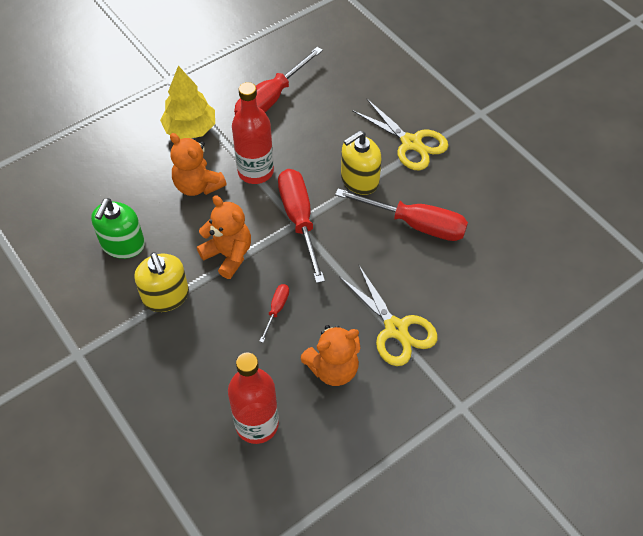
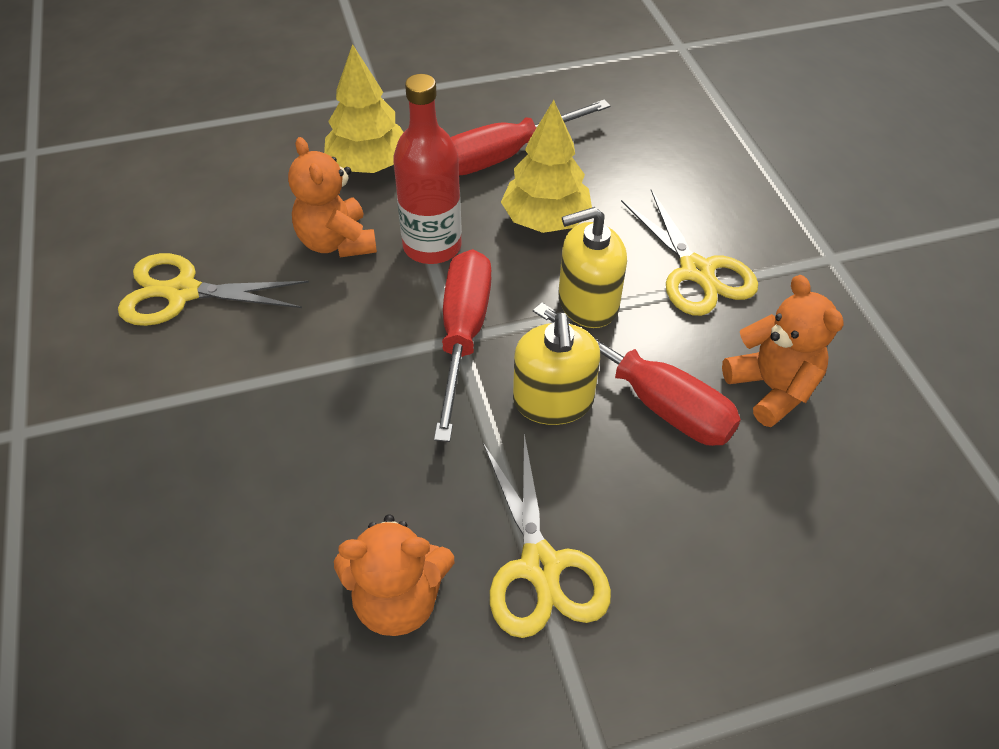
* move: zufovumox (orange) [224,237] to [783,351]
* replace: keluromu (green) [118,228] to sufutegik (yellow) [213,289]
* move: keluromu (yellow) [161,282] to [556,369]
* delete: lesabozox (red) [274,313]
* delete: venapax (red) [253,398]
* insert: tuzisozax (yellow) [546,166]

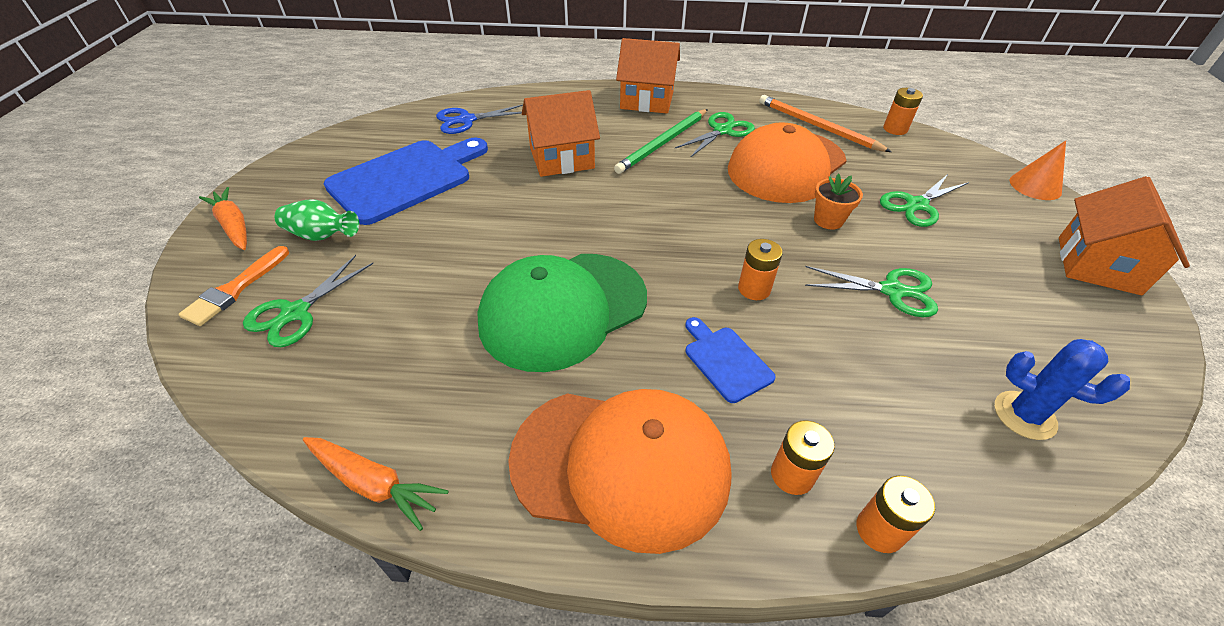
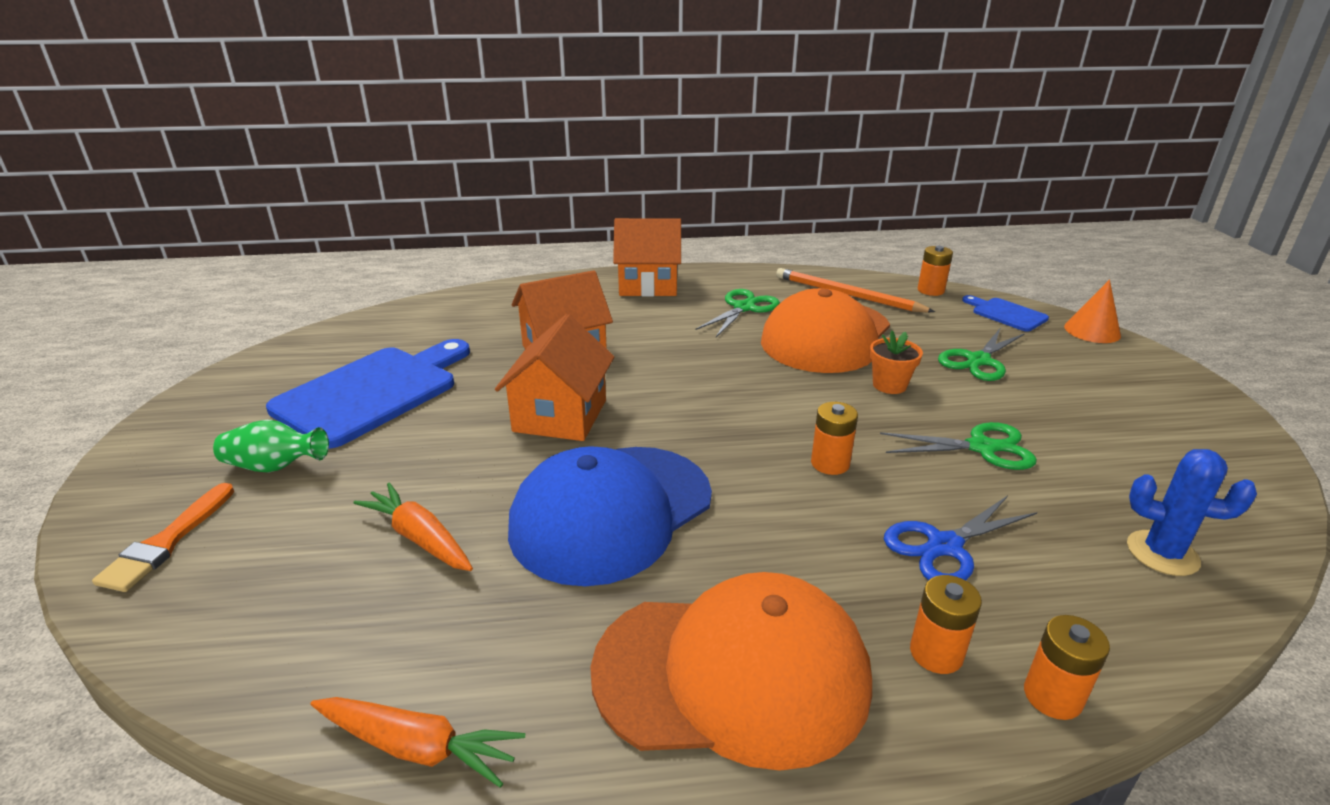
* move: sufutegik (blue) [479,119] to [960,537]
* delete: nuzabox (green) [661,141]
* move: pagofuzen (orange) [1124,235] to [554,377]
* move: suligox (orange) [223,218] to [413,527]
* recolor: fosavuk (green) [562,313] to fosavuk (blue) [610,516]
* delete: sufutegik (green) [308,301]
* move: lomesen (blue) [730,360] to [1005,313]

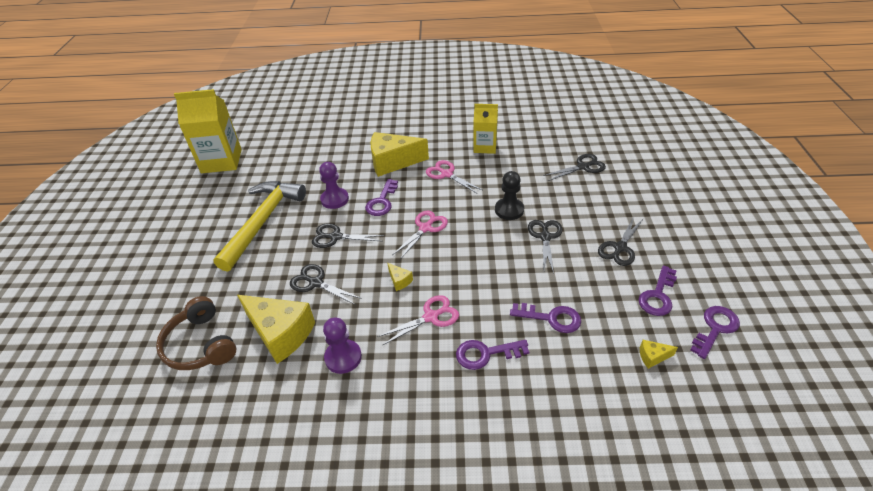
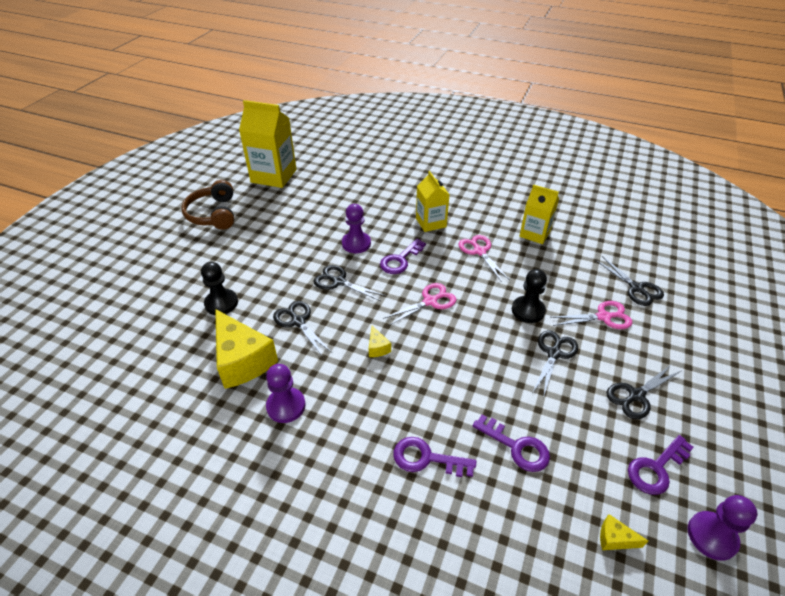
* replace: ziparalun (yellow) [400,154] to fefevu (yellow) [433,201]
* rotate: sufutegik (black) [574,167] = [629,281] 60 degrees clockwise
* delete: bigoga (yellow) [259,226]
* move: sufutegik (pink) [418,320] to [591,315]
* move: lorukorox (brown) [196,333] to [207,205]
* replace: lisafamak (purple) [715,332] to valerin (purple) [722,528]
* insert: valerin (black) [219,288]

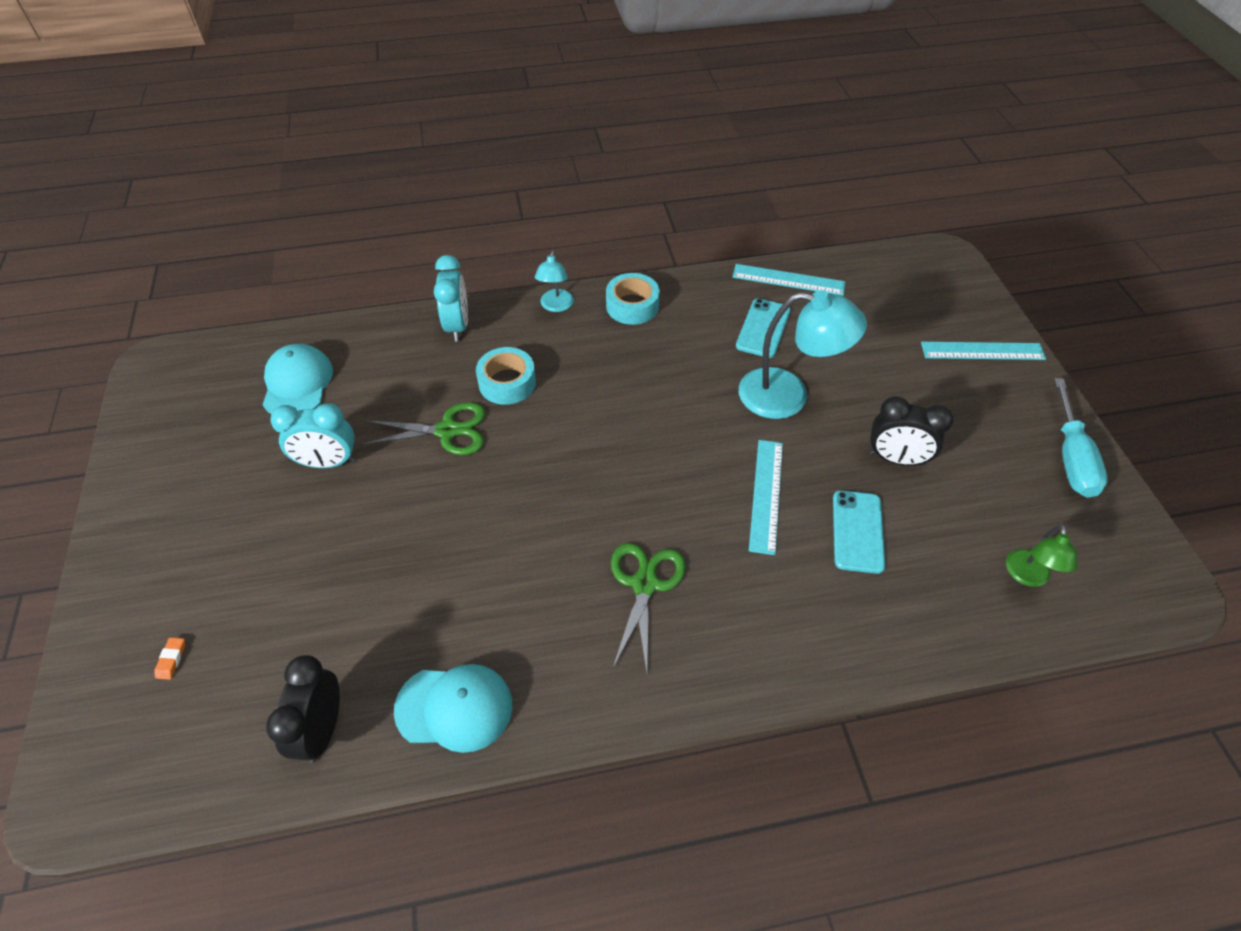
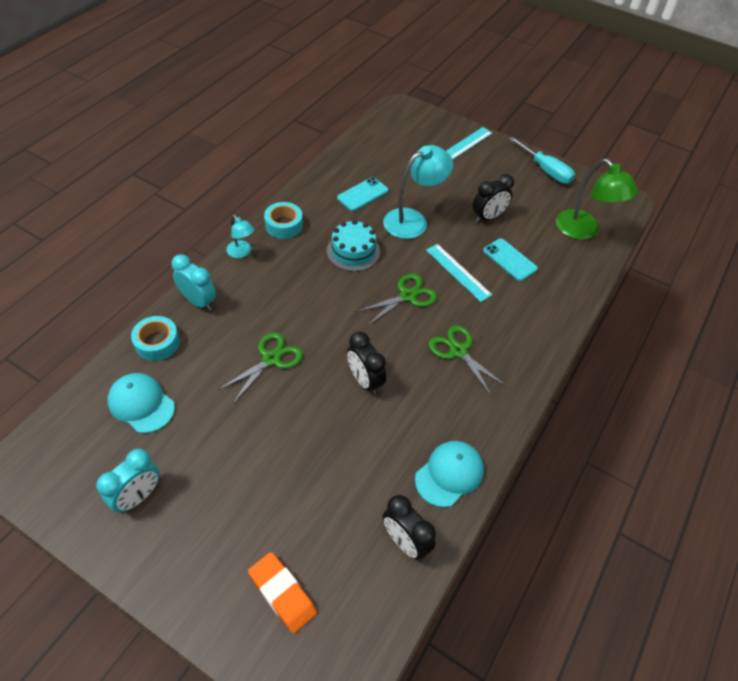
* delete: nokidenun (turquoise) [789,280]
* rotate: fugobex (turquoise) [763,328] = [362,194] 75 degrees clockwise
* move: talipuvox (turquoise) [506,376] to [155,338]
* move: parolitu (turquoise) [313,435] to [128,481]
* resize: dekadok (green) [1042,555] = [597,199] x1.87
* resize: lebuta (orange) [169,658] = [282,592] x2.44
* insert: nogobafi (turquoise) [353,245]
* insert: sufutegik (green) [396,299]
* insert: parolitu (black) [366,363]

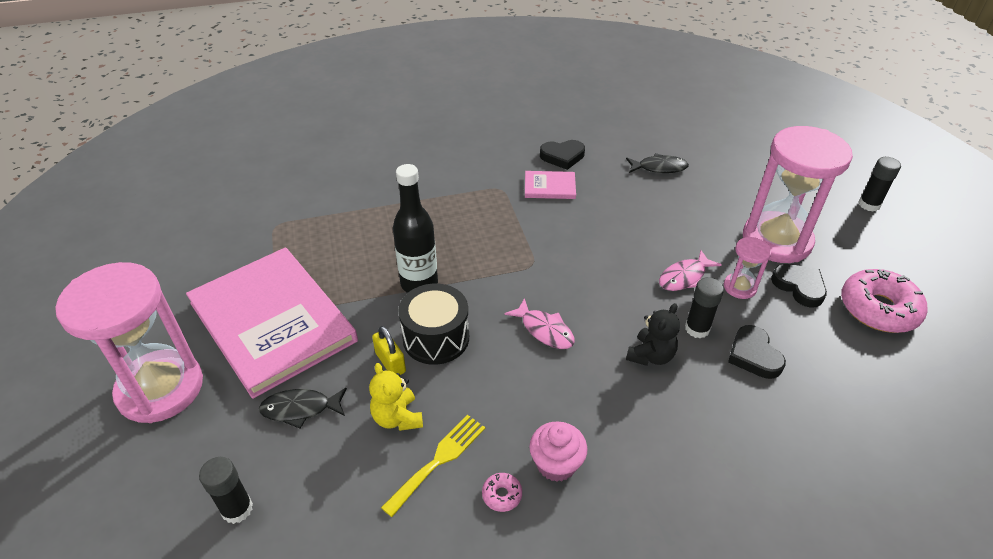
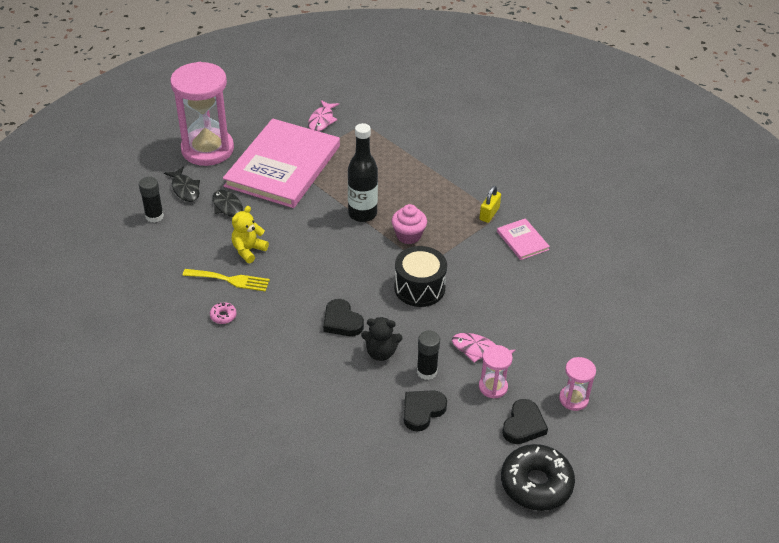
* resize: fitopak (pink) [798,194] = [577,384] x0.45
* move: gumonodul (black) [562,155] to [343,317]
* move: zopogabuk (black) [657,163] to [182,184]
* delete: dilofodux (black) [880,184]
* recolor: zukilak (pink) [884,301] to zukilak (black) [538,477]
* move: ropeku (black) [433,324] to [420,276]
* move: zopogabuk (pink) [539,323] to [323,115]
* move: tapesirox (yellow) [389,350] to [490,204]
* move: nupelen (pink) [558,451] to [409,224]

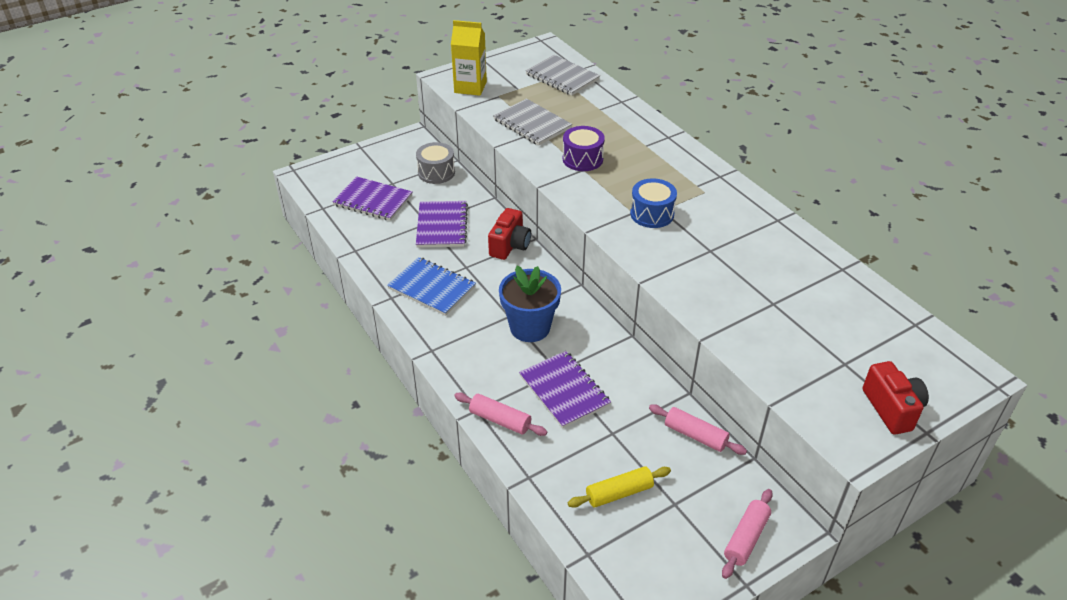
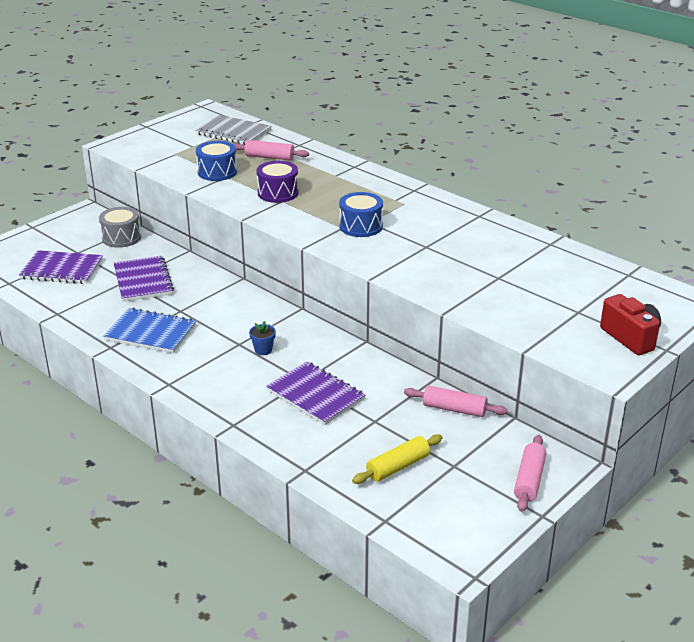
* delete: fefevu (yellow) [469,58]
* replace: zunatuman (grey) [532,122] to ropeku (blue) [216,161]
* delete: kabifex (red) [509,234]
* resize: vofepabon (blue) [530,304] = [262,338] x0.42
* move: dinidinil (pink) [500,414] to [271,150]

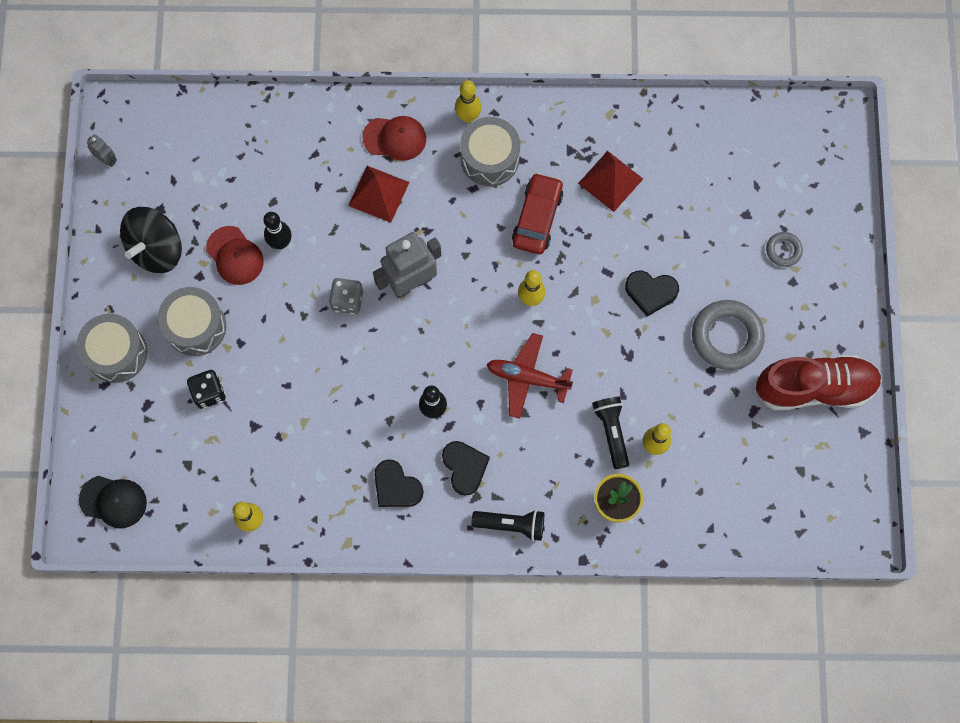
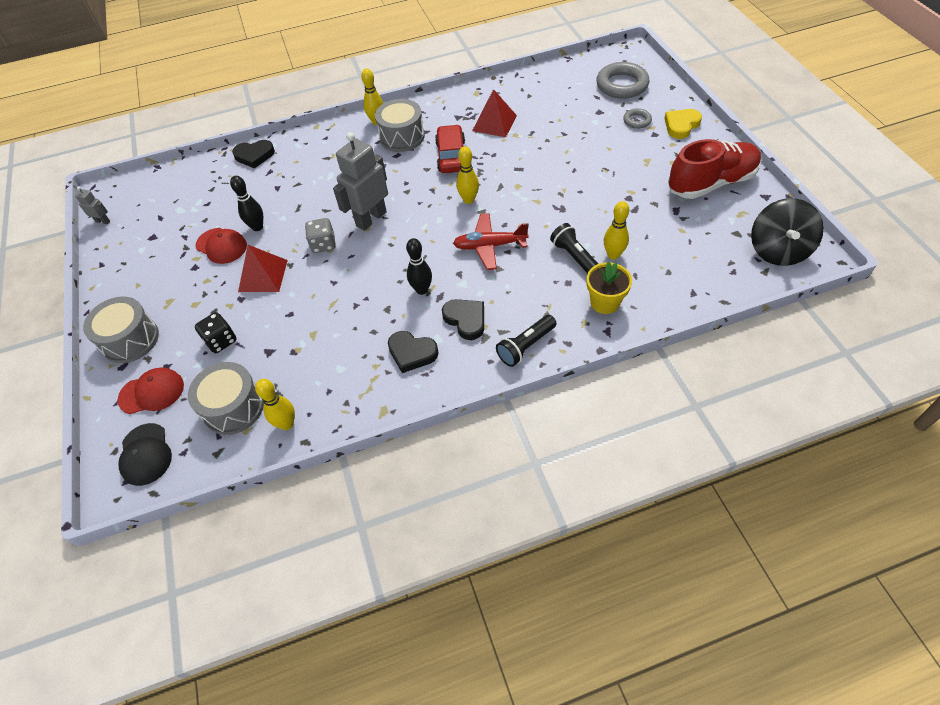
* move: fosavuk (red) [394,138] to [151,390]
* move: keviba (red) [378,194] to [263,268]
* move: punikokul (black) [151,240] to [787,232]
* move: gumonodul (black) [652,294] to [253,154]
* move: ropeku (grey) [192,321] to [226,398]
* move: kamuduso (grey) [728,335] to [622,80]
* rotate: fosavuk (black) [113,502] = [145,454] 75 degrees clockwise
* rotate: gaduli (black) [507,525] = [526,341] 150 degrees clockwise
* insert: gumonodul (yellow) [683,124]

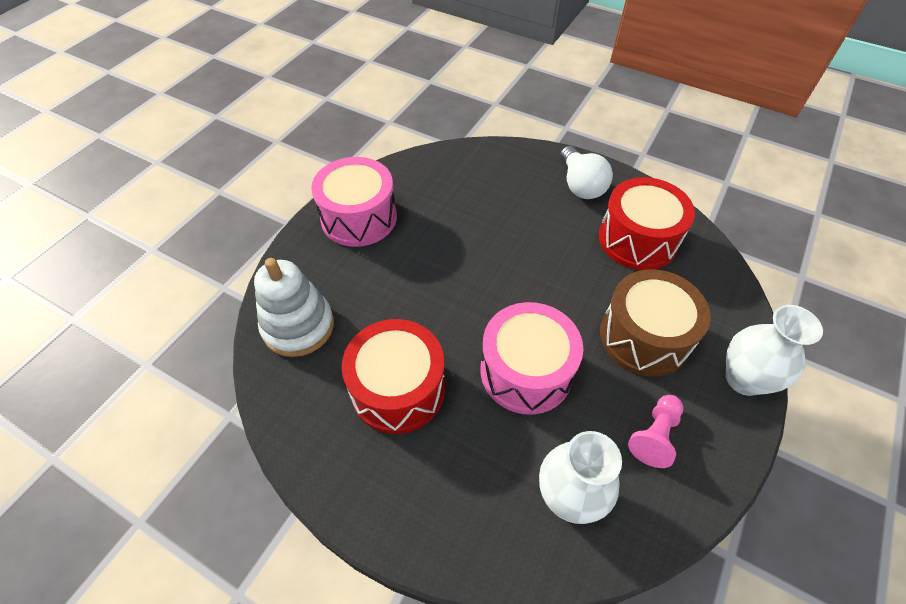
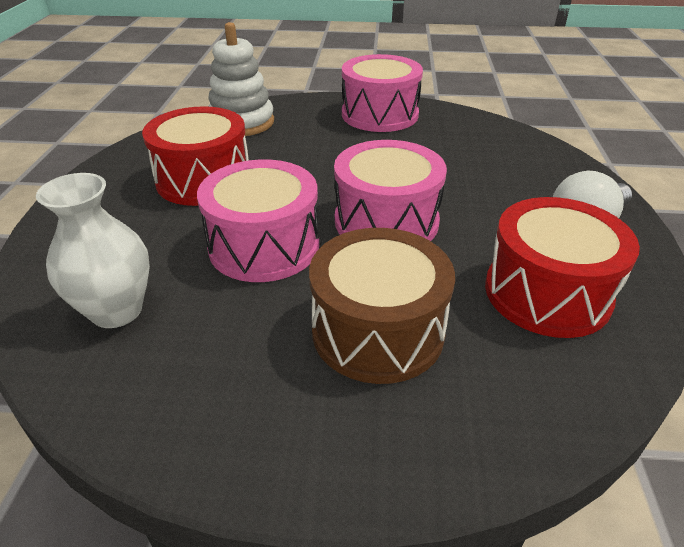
* delete: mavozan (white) [774,350]
* delete: valerin (pink) [655,431]
* insert: ropeku (pink) [390,190]

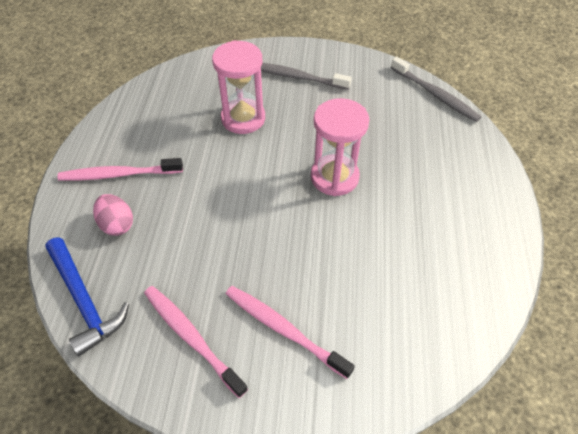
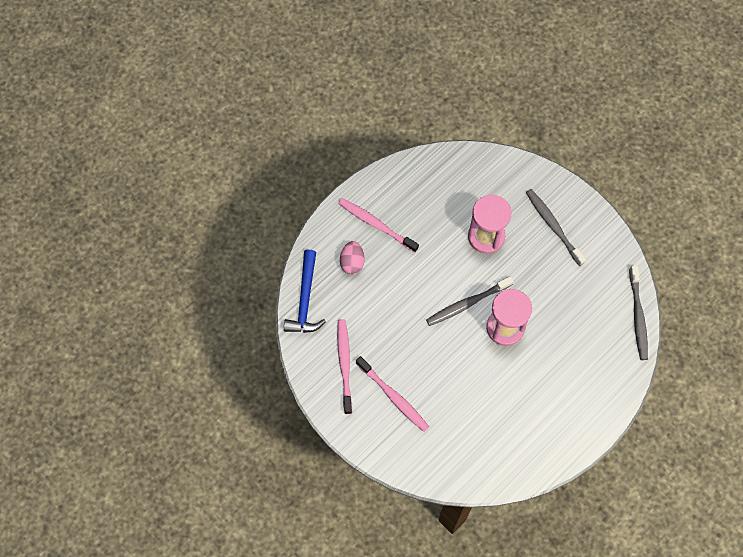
* rotate: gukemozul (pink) [290,332] = [392,394] 150 degrees clockwise
* insert: gukemozul (grey) [470,301]

